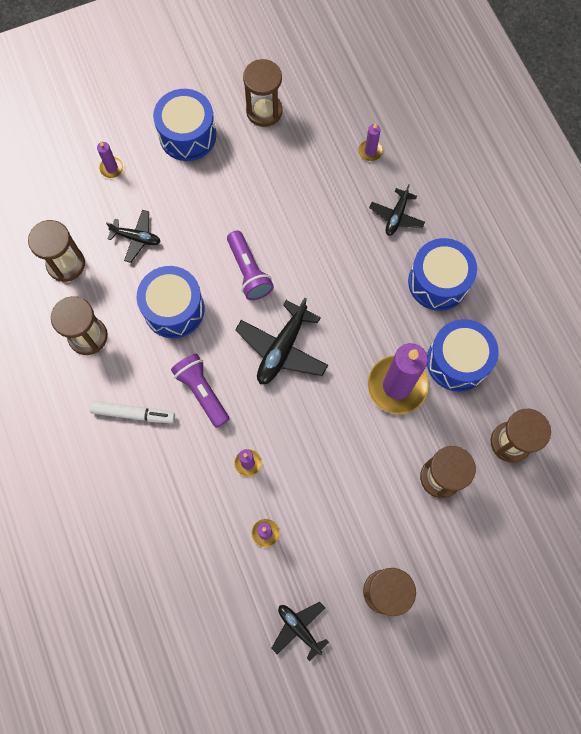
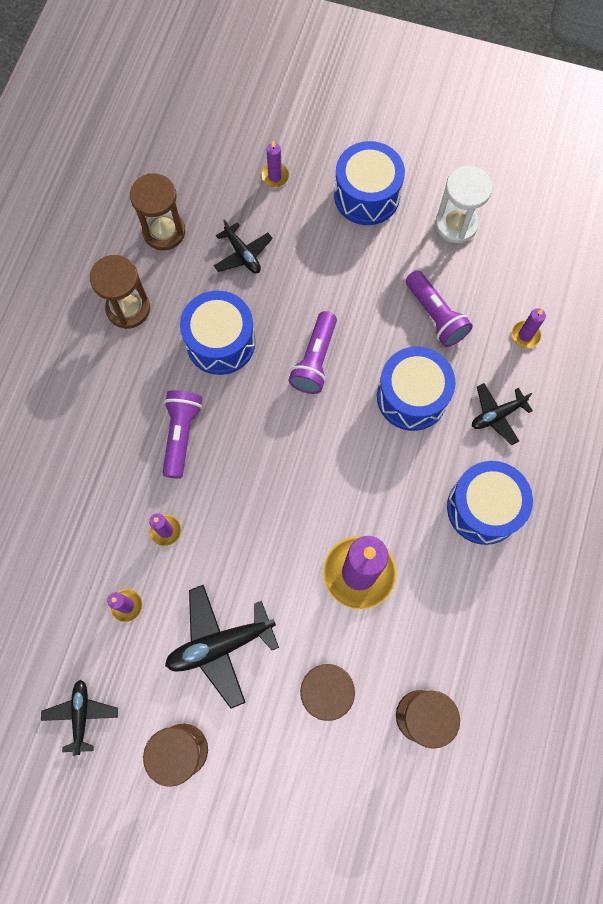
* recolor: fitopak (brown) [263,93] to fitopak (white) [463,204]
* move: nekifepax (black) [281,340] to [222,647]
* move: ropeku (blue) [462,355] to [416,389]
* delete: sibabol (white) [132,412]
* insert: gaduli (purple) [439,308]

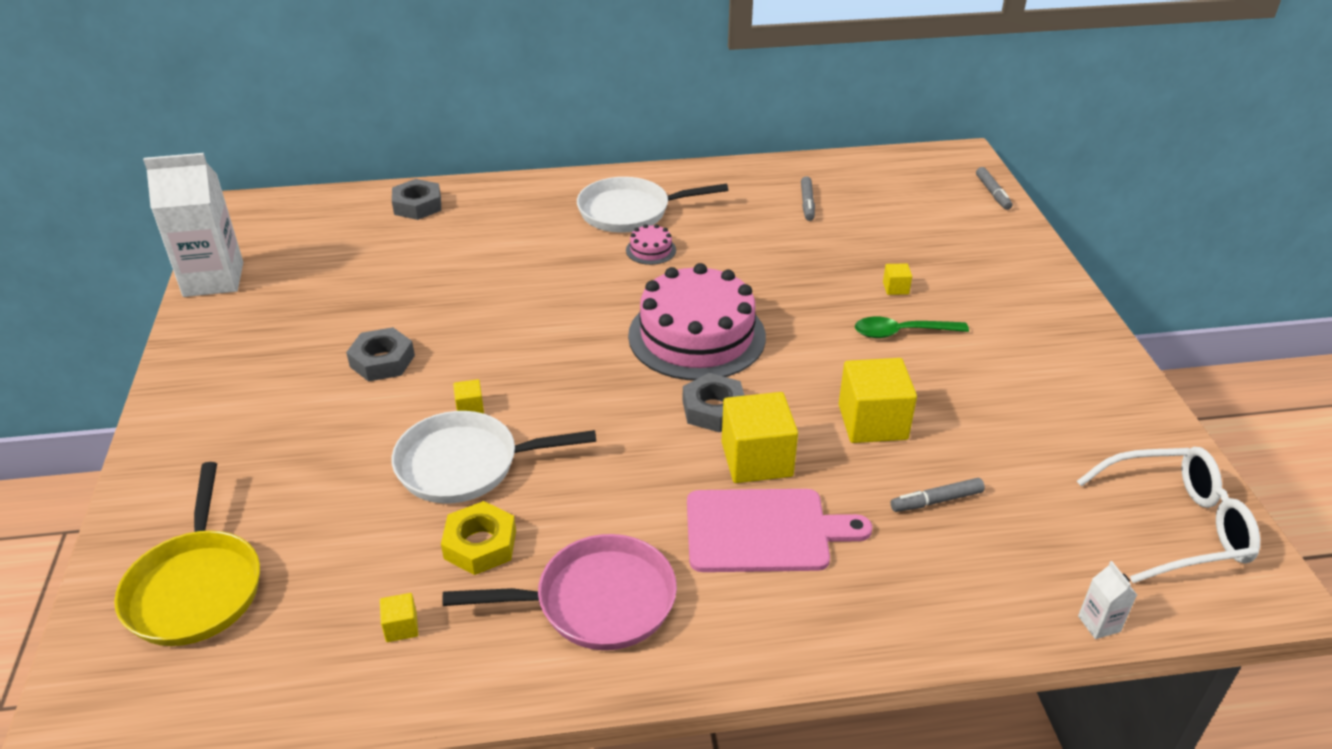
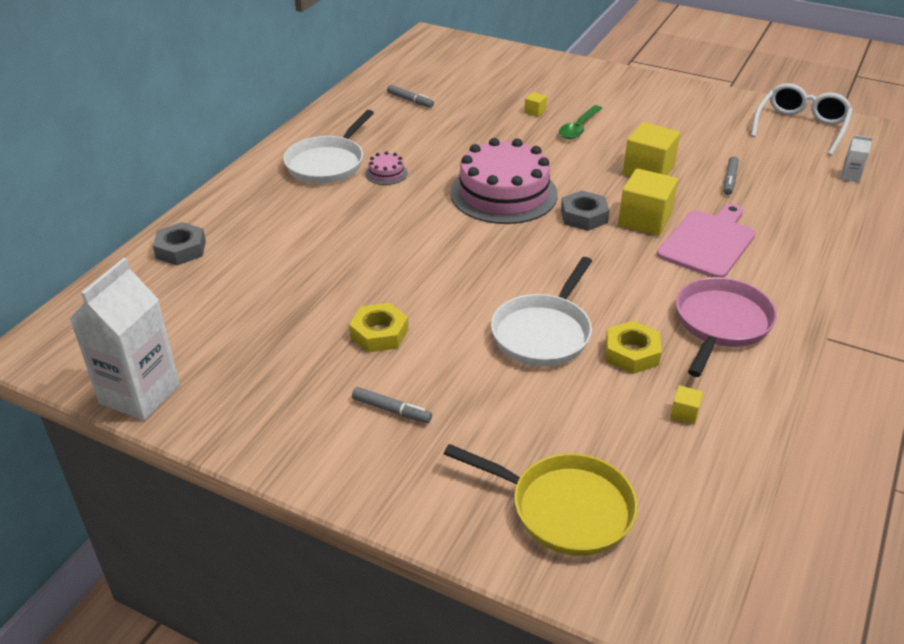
* move: sibabol (grey) [994,188] to [392,405]
* recolor: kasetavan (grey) [380,354] to kasetavan (yellow) [378,327]
* delete: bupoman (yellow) [468,396]

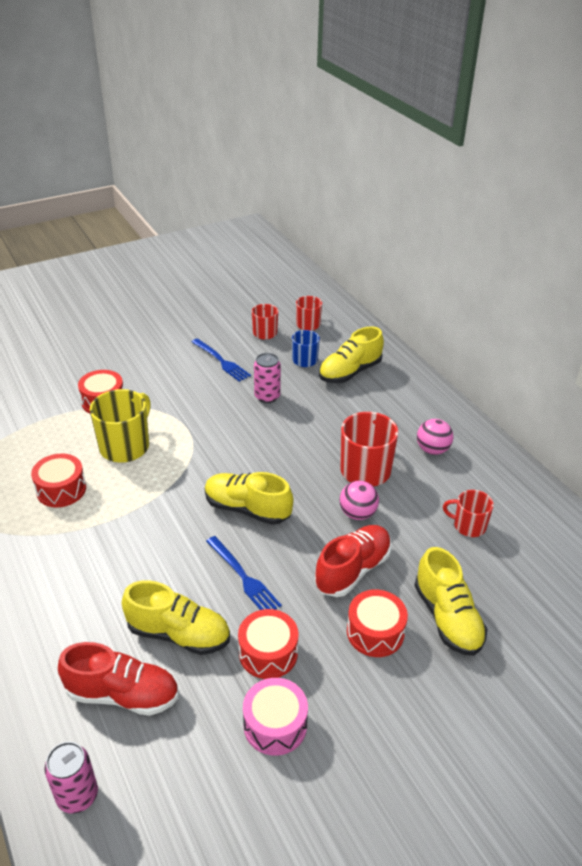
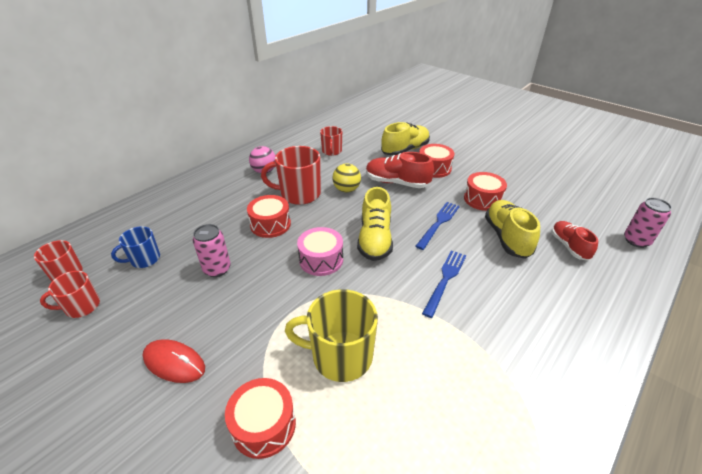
* delete: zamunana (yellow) [351,354]
* move: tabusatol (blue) [221,360] to [444,284]
* move: ropeku (red) [58,480] to [269,216]
* recolor: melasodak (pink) [359,500] to melasodak (yellow) [346,177]
* resize: zamunana (red) [118,679] = [574,240] x0.66
* move: ropeku (pink) [275,717] to [320,251]
* insert: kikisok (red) [173,361]

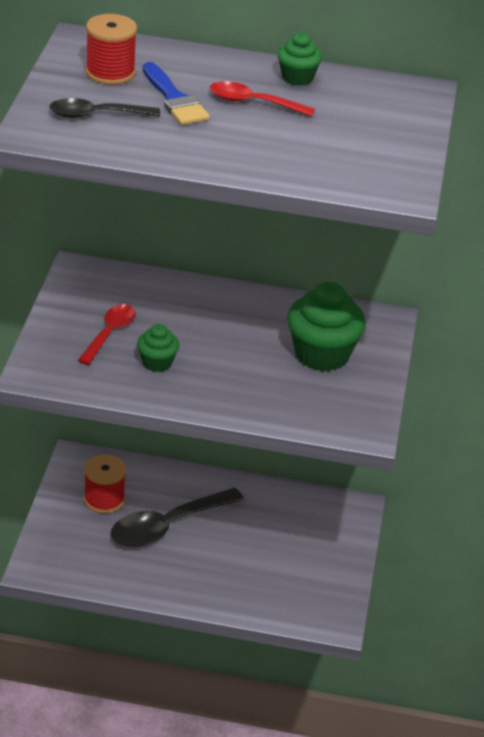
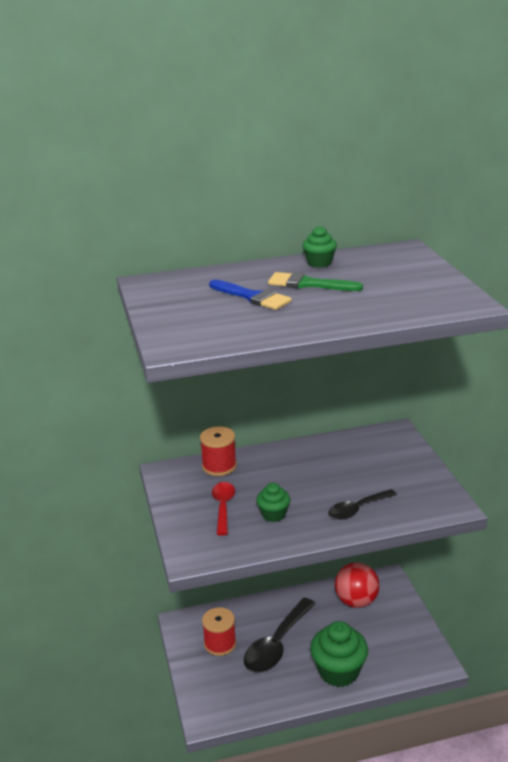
* move: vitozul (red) [111,49] to [218,451]
* replace: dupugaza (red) [262,99] to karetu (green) [315,281]
* move: dupugaza (black) [104,108] to [363,504]
* move: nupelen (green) [326,326] to [339,654]
* insert: melasodak (red) [357,585]

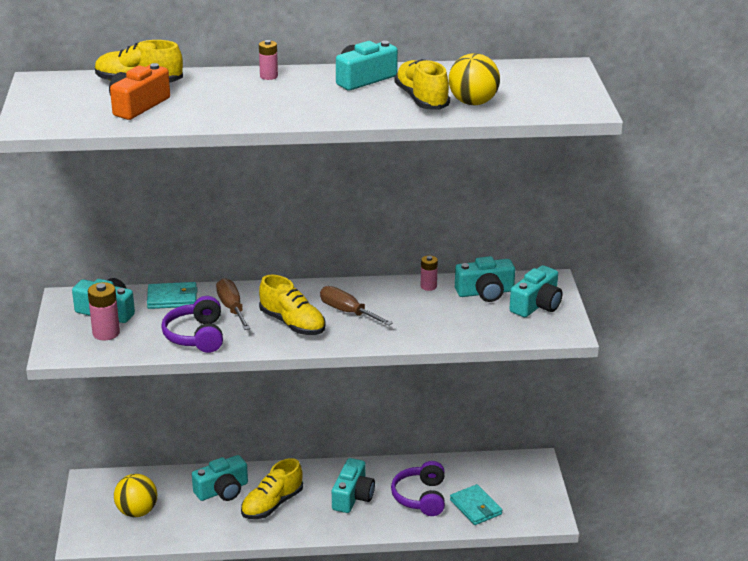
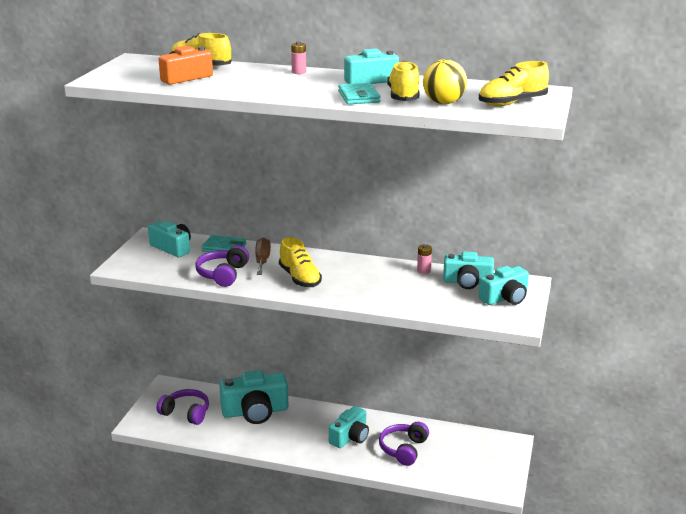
* delete: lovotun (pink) [104,311]
* delete: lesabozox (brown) [356,306]
* resize: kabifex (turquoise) [220,478] = [253,397] x1.54
* move: zamunana (yellow) [272,488] to [514,83]
* replace: melasodak (yellow) [135,495] to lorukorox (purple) [182,407]
* move: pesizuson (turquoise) [476,504] to [359,93]

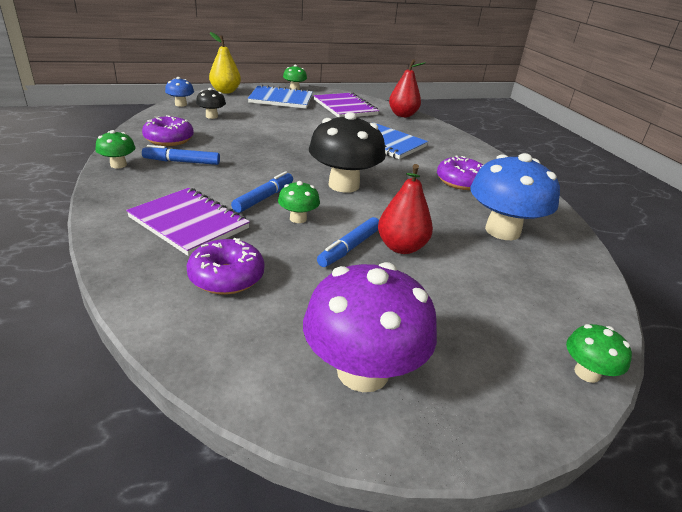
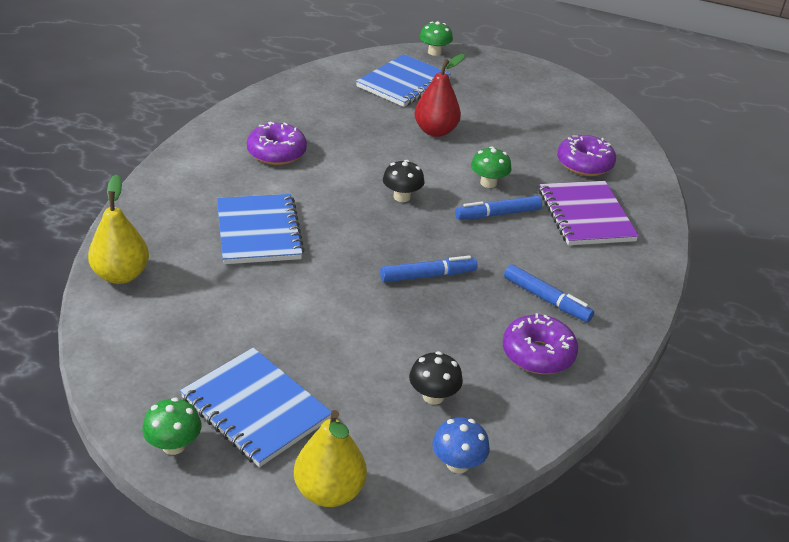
* recolor: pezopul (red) [407,88] to pezopul (yellow) [118,229]
* delete: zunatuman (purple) [346,104]
* resize: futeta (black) [347,152] = [404,181] x0.49
* delete: futeta (green) [115,149]
* delete: futeta (blue) [515,196]
* move: sibabol (blue) [348,242] to [429,268]
* delete: futeta (purple) [370,327]
* insert: zunatuman (blue) [403,80]

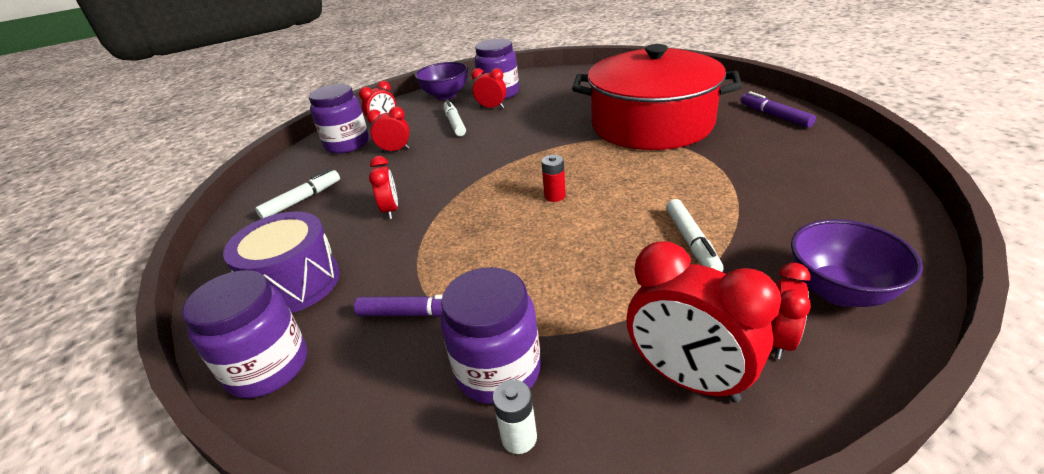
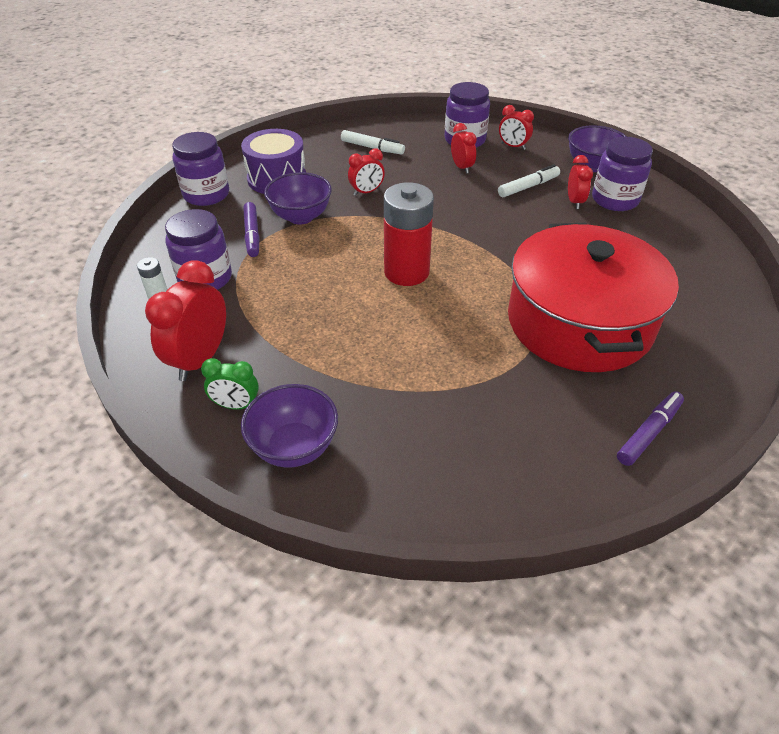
* resize: lovotun (red) [553,178] = [409,234] x2.31
* delete: sibabol (white) [694,235]
* recolor: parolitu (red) [791,311] to parolitu (green) [230,384]
* insert: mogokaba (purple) [298,198]

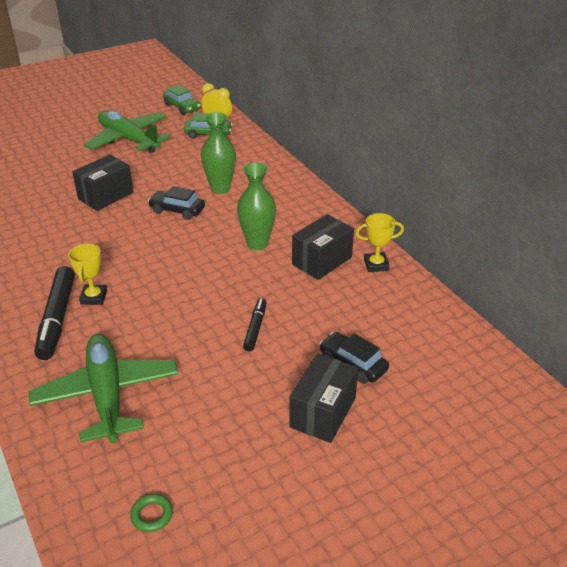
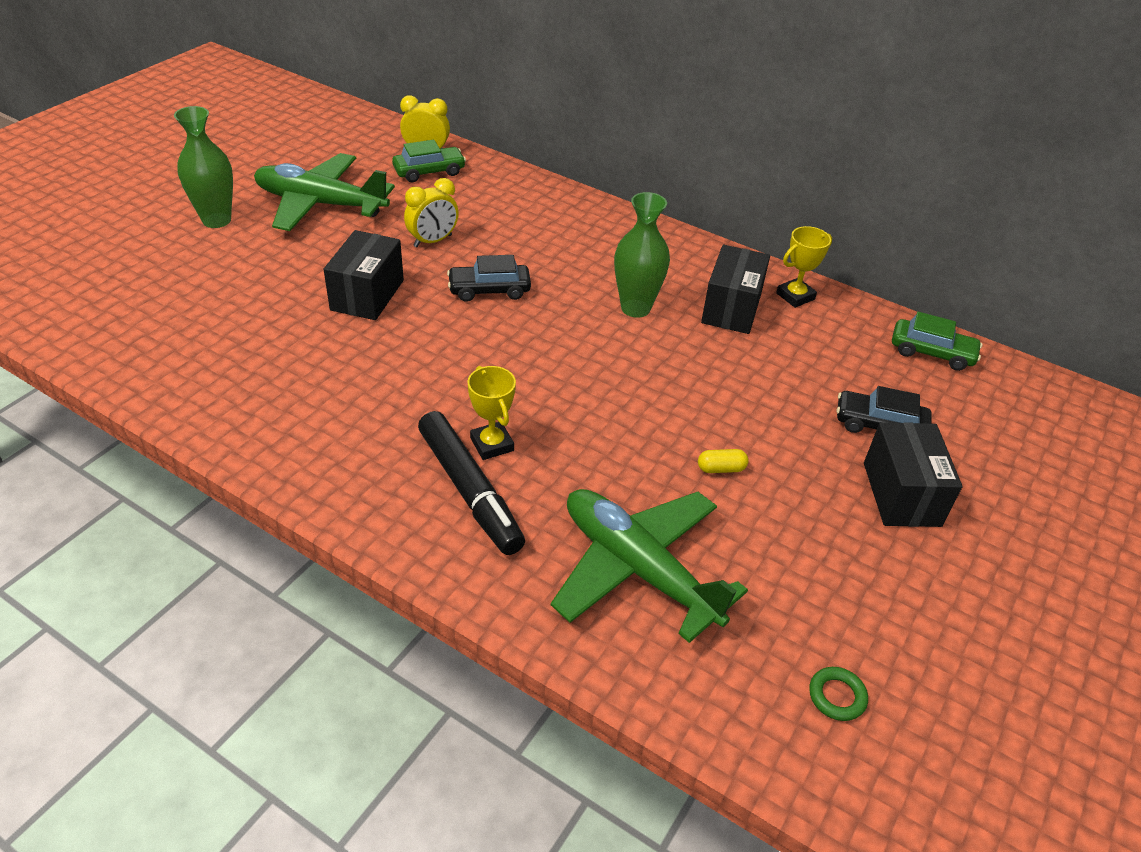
* move: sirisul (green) [182,100] to [937,341]
* move: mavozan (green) [218,153] to [203,167]
* delete: sibabol (black) [255,324]
* insert: parolitu (yellow) [431,212]
* insert: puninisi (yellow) [723,461]

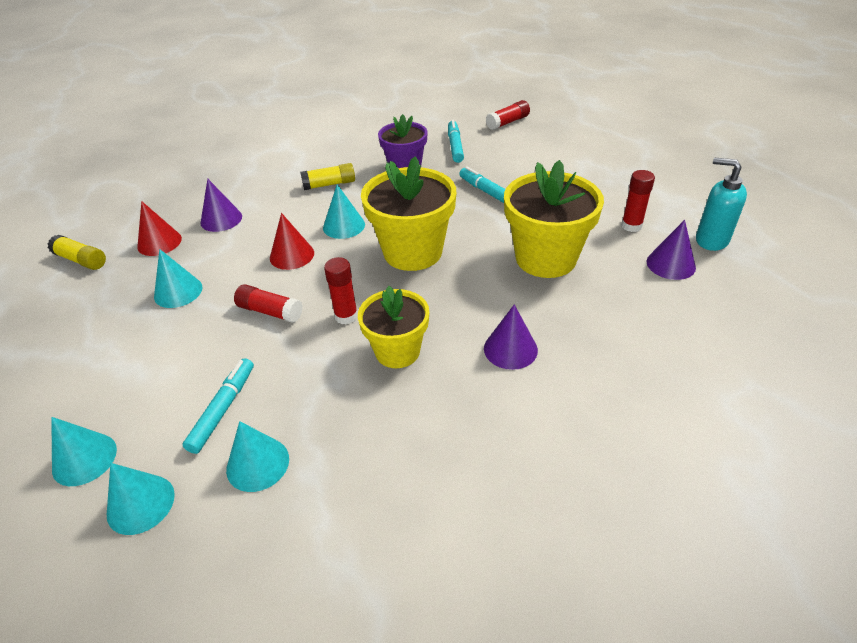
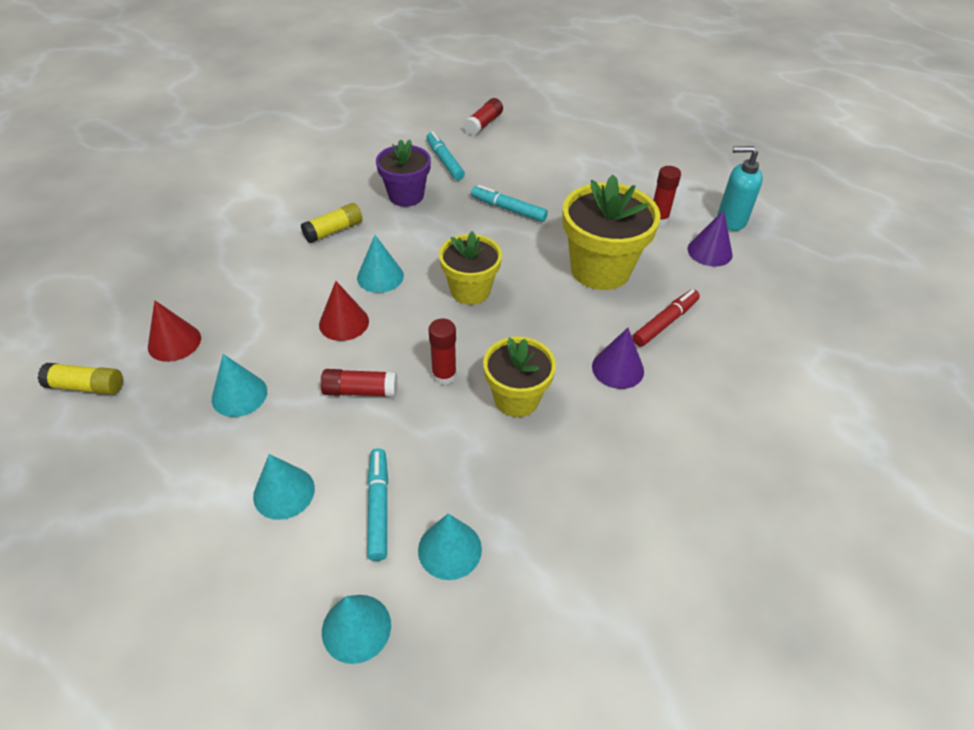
* resize: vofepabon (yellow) [408,213] = [470,268] x0.64
* delete: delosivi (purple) [221,205]
* move: delosivi (turquoise) [84,451] to [284,487]
* insert: sibabol (red) [666,318]

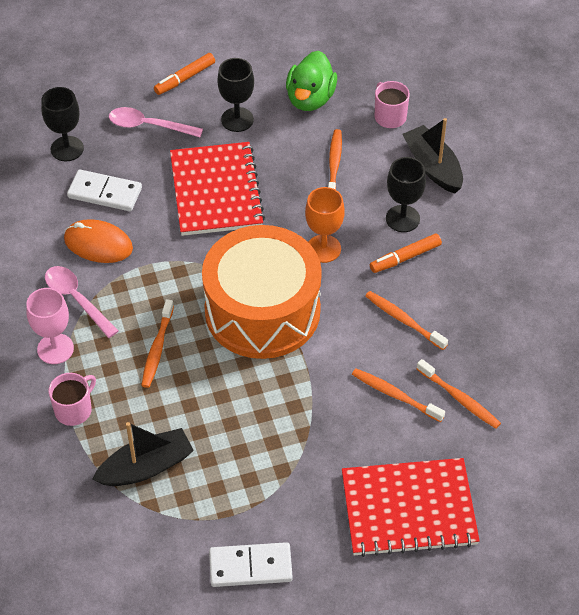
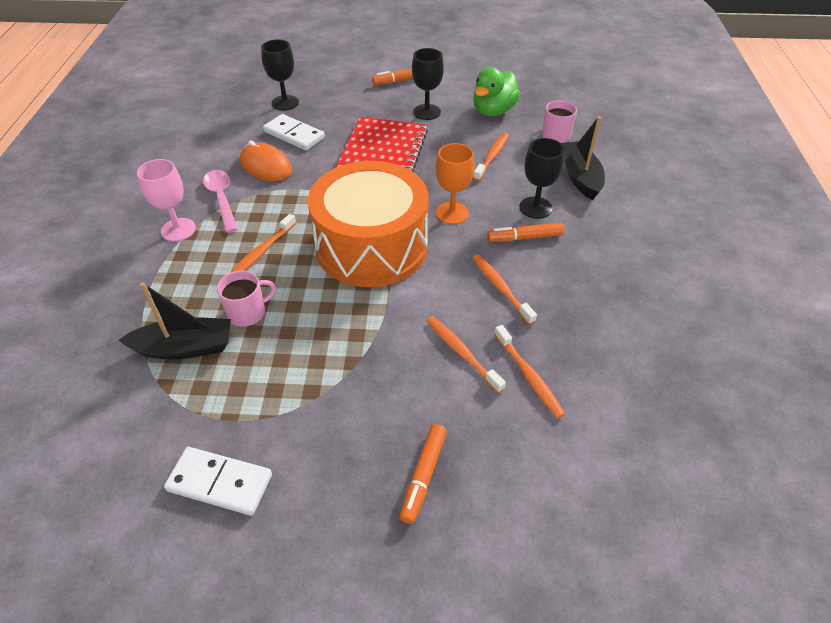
* delete: dupugaza (pink) [156,122]
* move: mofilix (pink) [72,399] to [246,298]
* replace: zunatuman (red) [411,507] to sibabol (orange) [423,474]

